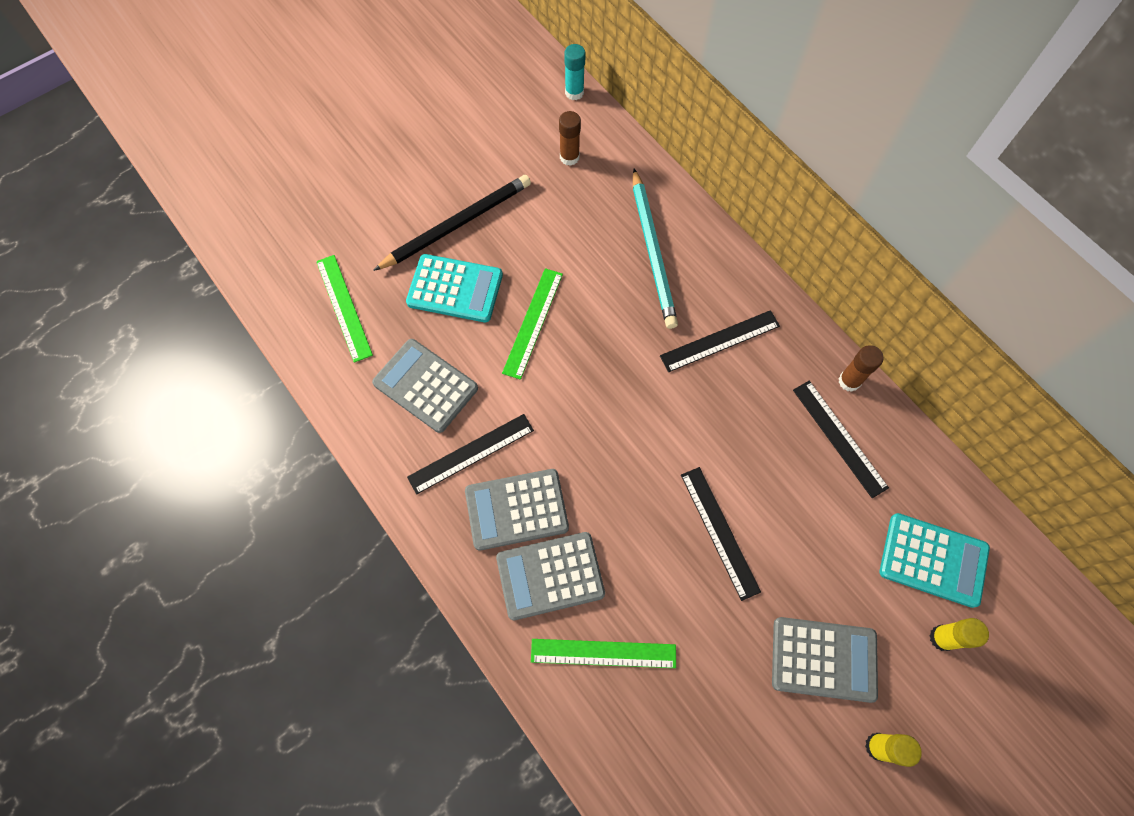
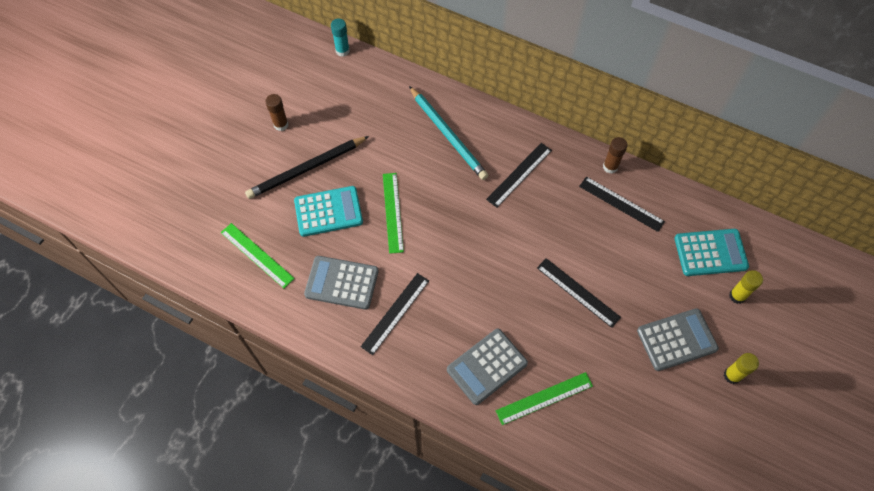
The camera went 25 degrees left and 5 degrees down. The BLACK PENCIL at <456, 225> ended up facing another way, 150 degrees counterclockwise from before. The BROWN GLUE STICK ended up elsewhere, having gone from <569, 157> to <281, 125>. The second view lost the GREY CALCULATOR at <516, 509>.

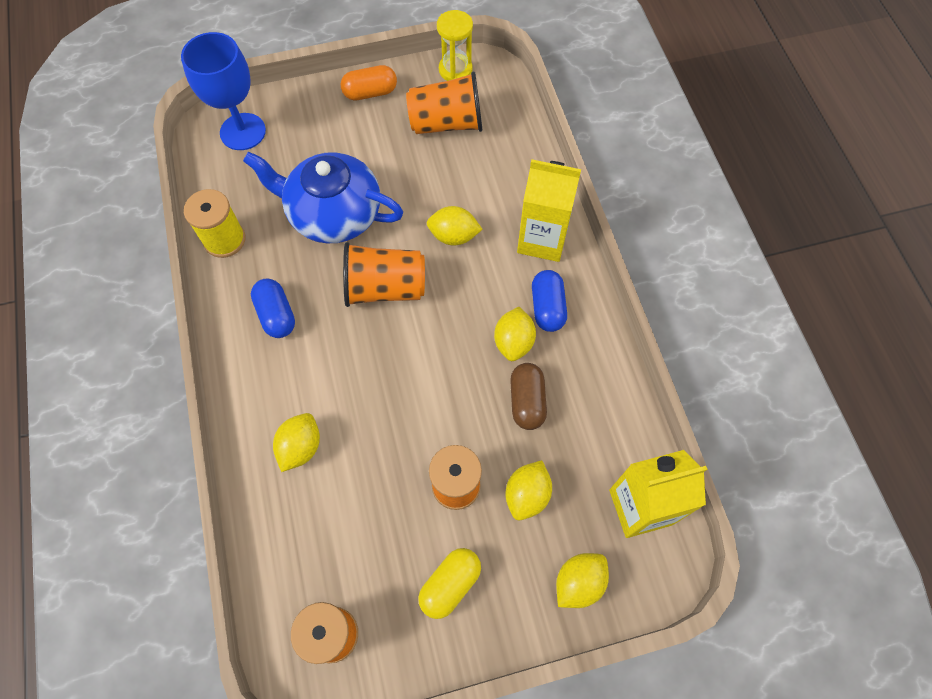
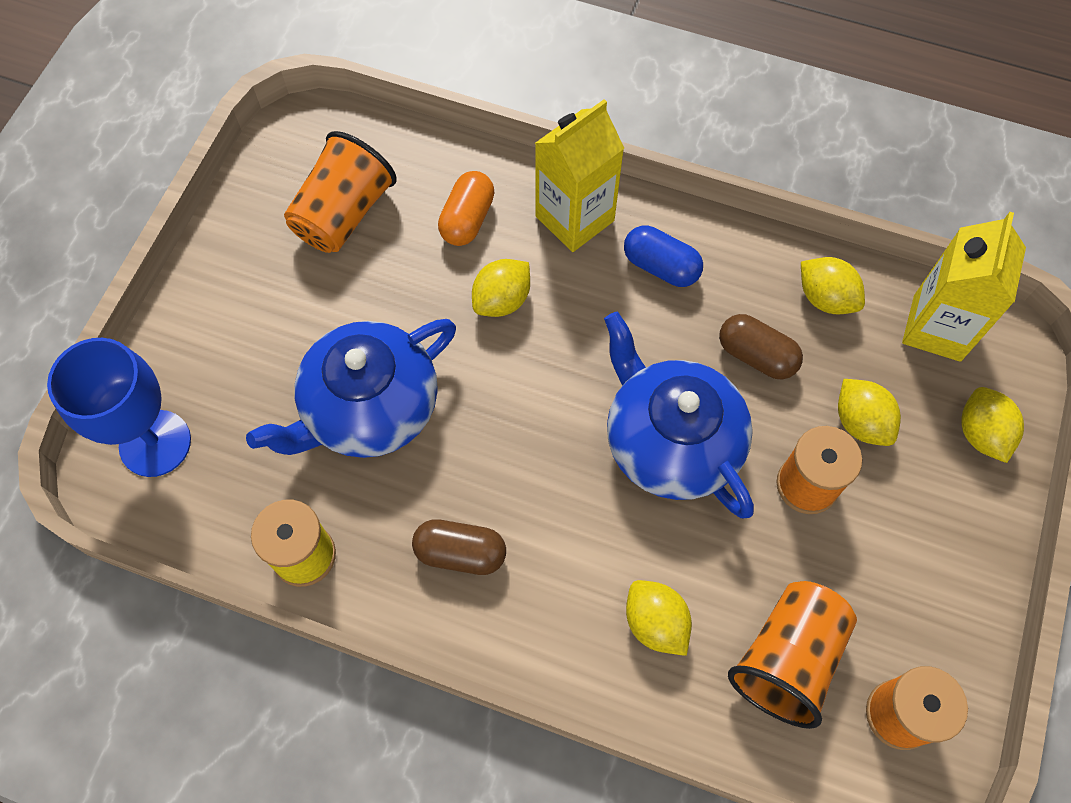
The camera went 55 degrees left and 0 degrees up. What was the BLUE CAPSULE at <276, 315> turned into the BROWN CAPSULE at <460, 553>. The ORANGE CAPSULE ended up elsewhere, having gone from <370, 93> to <467, 219>. The second view gained the BLUE TEAPOT at <670, 441>. The ORANGE CUP ended up elsewhere, having gone from <385, 288> to <787, 658>. The YELLOW LEMON ended up elsewhere, having gone from <513, 342> to <825, 298>. The second view lost the YELLOW CAPSULE at <450, 584>. The second view lost the YELLOW HOURGLASS at <455, 70>.

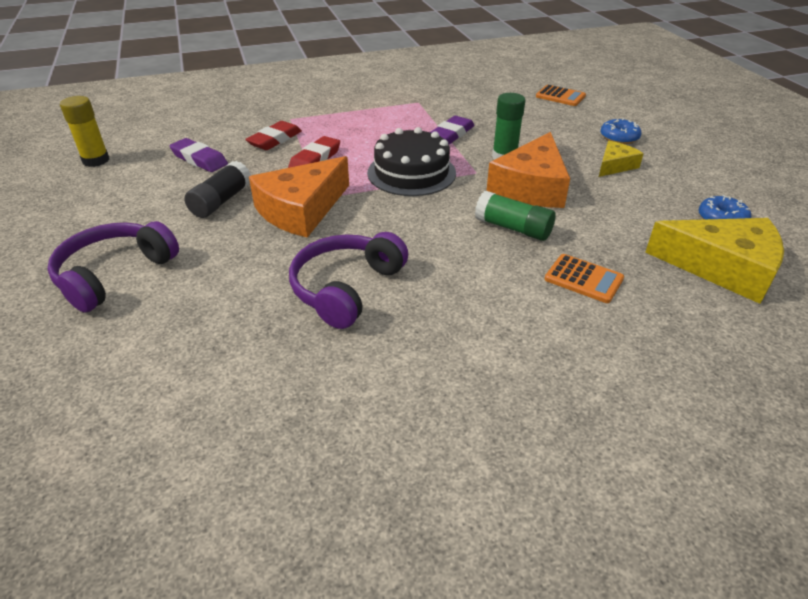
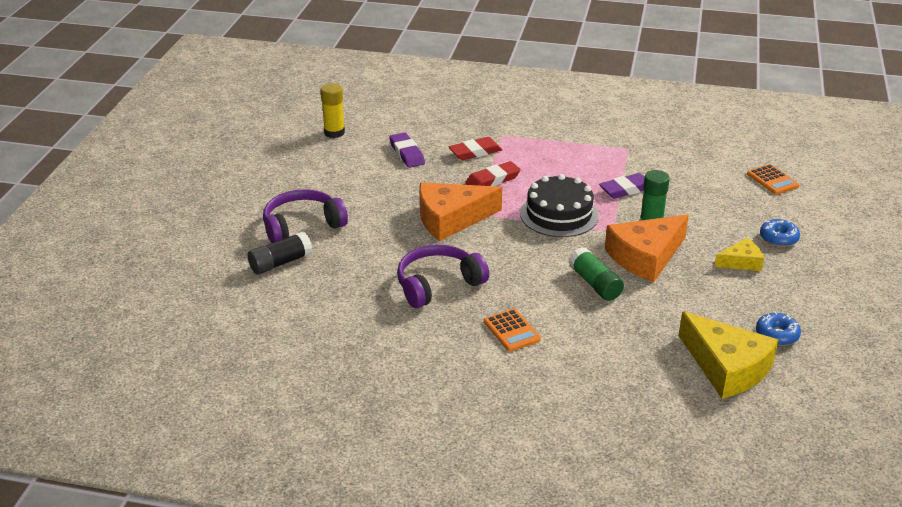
The camera went 30 degrees right and 5 degrees down. The BLACK GLUE STICK ended up elsewhere, having gone from <221, 201> to <280, 263>. The ORANGE CALCULATOR ended up elsewhere, having gone from <583, 279> to <512, 331>.

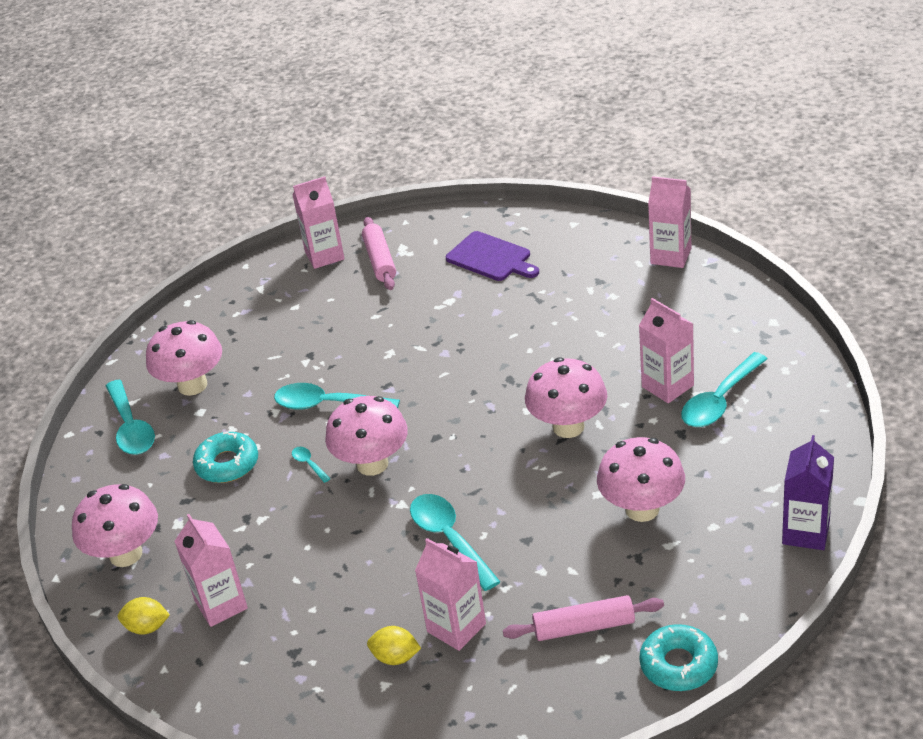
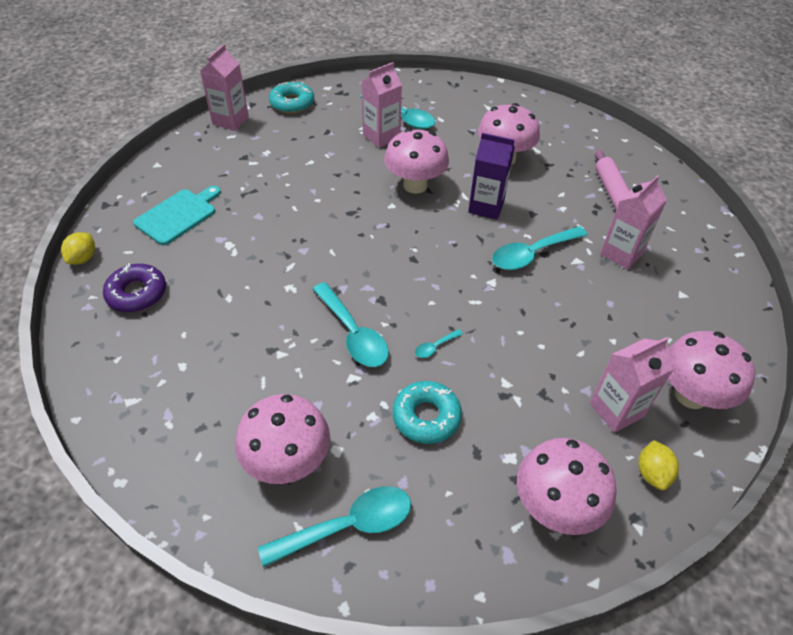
The camera went 95 degrees left and 10 degrees up. The YELLOW LEMON ended up elsewhere, having gone from <395, 657> to <83, 258>. Where the PINK ROLLING PIN stood at <379, 260>, the PURPLE DONUT came to stand at <137, 293>. What was the PURPLE CUTTING BOARD at <491, 258> turned into the TURQUOISE CUTTING BOARD at <178, 215>. The TURQUOISE DONUT ended up elsewhere, having gone from <678, 665> to <292, 103>. The TURQUOISE SPOON at <327, 405> ended up facing another way, 45 degrees counterclockwise from before. The PURPLE CARTON ended up elsewhere, having gone from <806, 532> to <486, 207>. The PINK MUSHROOM ended up elsewhere, having gone from <372, 464> to <690, 395>. The second view lost the PINK CARTON at <324, 255>.

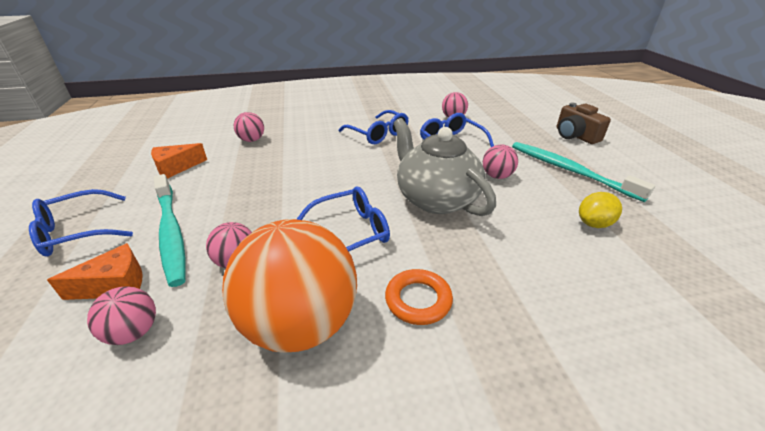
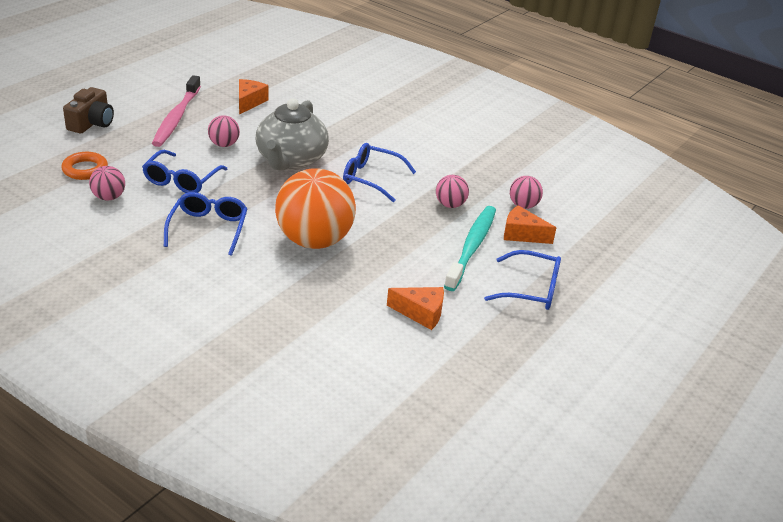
The camera went 135 degrees left and 0 degrees up. The ORANGE RING ended up elsewhere, having gone from <418, 300> to <85, 169>. What was the TURQUOISE TOOTHBRUSH at <569, 170> turned into the PINK TOOTHBRUSH at <176, 118>. Where the YELLOW LEMON stood at <594, 224>, the ORANGE CHEESE came to stand at <249, 102>. The ORANGE BALL ended up elsewhere, having gone from <300, 324> to <314, 240>. The second view lost the PINK BALL at <252, 140>.

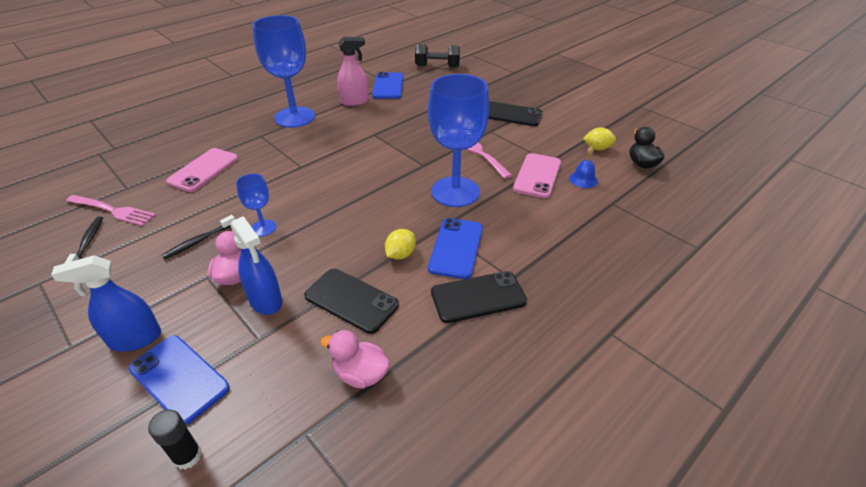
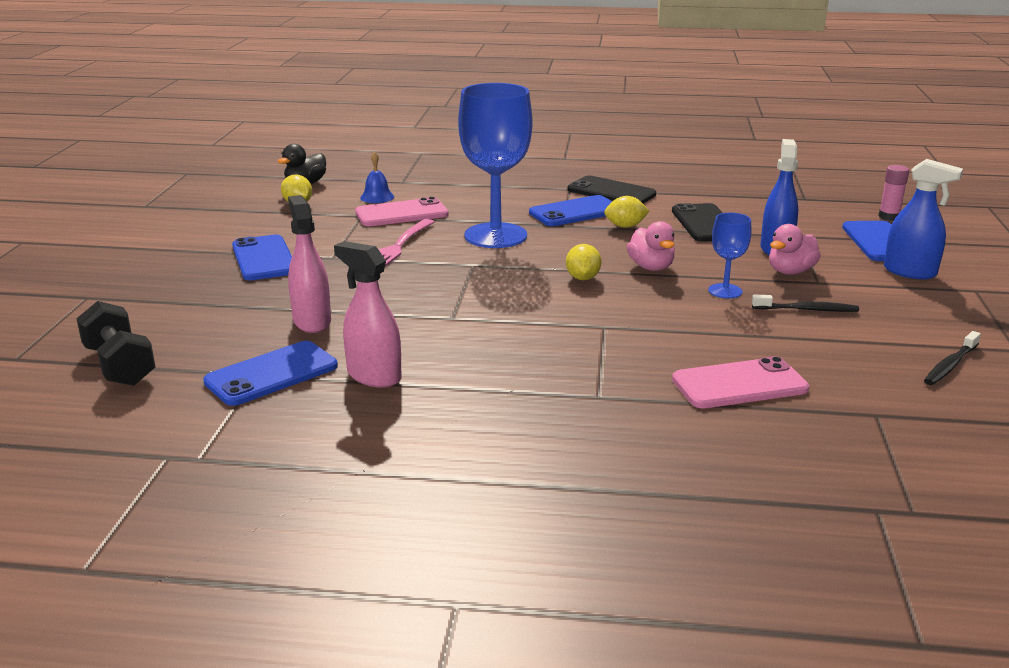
The camera went 130 degrees left and 15 degrees down. What was the BLACK PHONE at <511, 114> turned into the BLUE PHONE at <264, 259>. The second view gained the PINK SPRAY BOTTLE at <312, 321>. The second view gained the YELLOW LEMON at <582, 278>. The PINK DUCK ended up elsewhere, having gone from <360, 374> to <651, 267>. What was the BLACK GLUE STICK at <187, 456> turned into the PINK GLUE STICK at <889, 217>. The second view lost the PINK FORK at <113, 210>. The second view lost the BLUE GOBLET at <294, 117>.

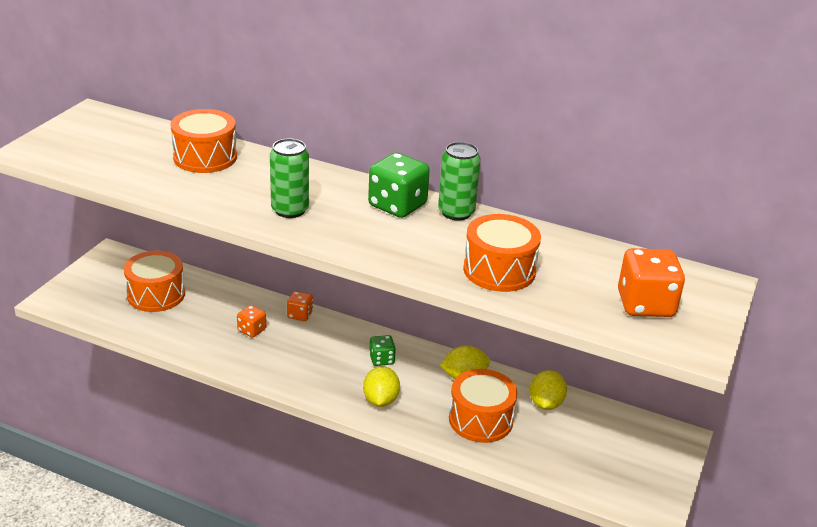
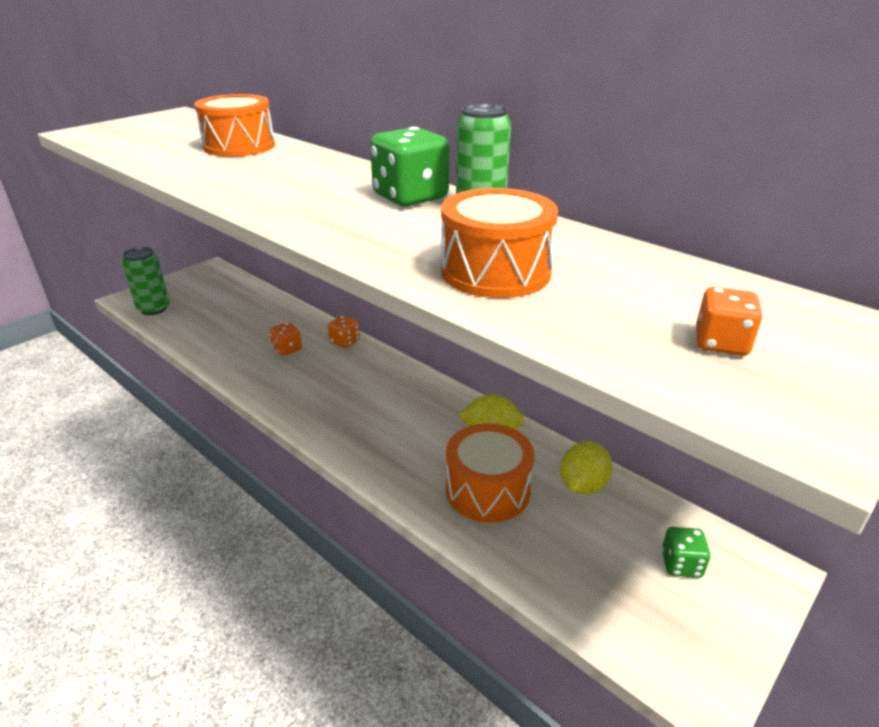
The camera went 20 degrees right and 0 degrees up. The GREEN CAN ended up elsewhere, having gone from <290, 210> to <154, 309>. The GREEN DICE ended up elsewhere, having gone from <381, 359> to <681, 564>. The size of the ORANGE DICE at <645, 304> changed by a factor of 0.54. The second view lost the ORANGE DRUM at <156, 295>. The second view lost the YELLOW LEMON at <380, 400>.

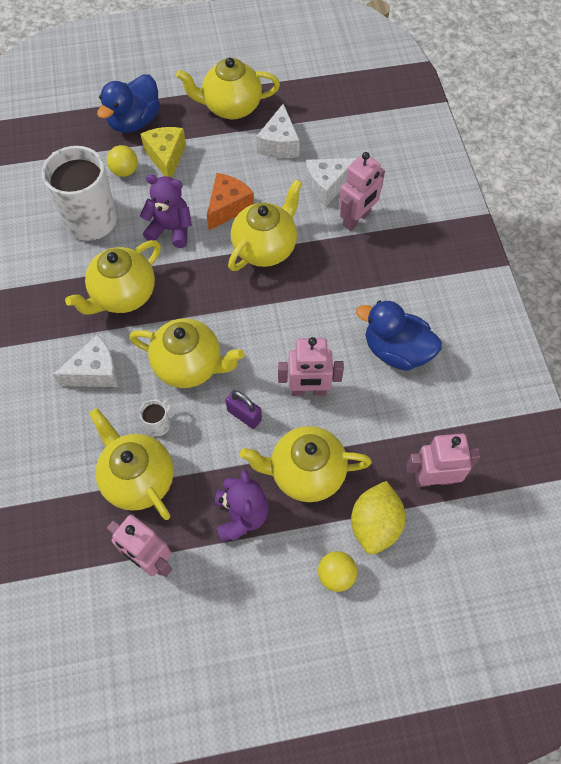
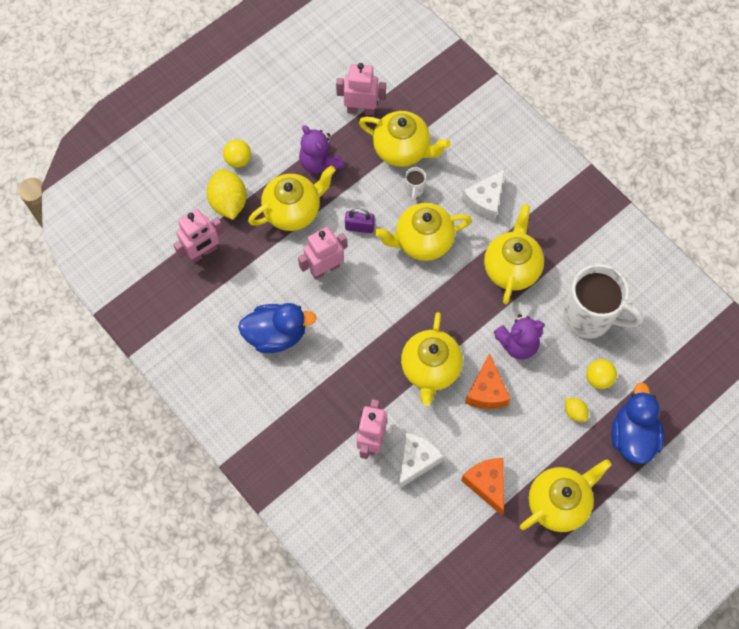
The camera went 150 degrees right and 5 degrees up. What was the WHITE CHEESE at <279, 144> turned into the ORANGE CHEESE at <486, 484>. Where the YELLOW CHEESE stood at <166, 157>, the YELLOW LEMON came to stand at <574, 412>.

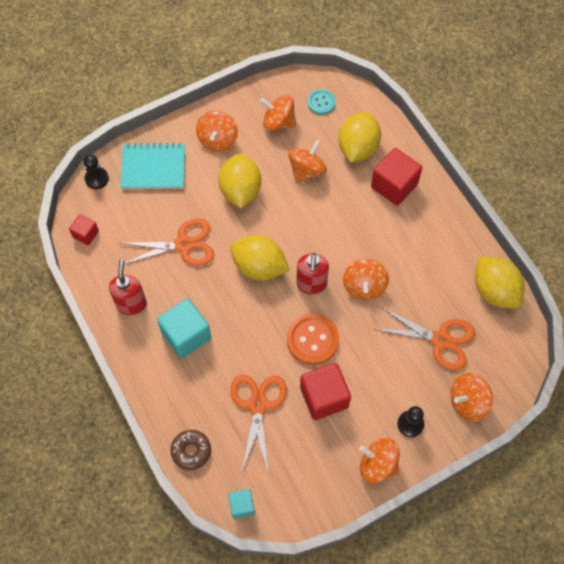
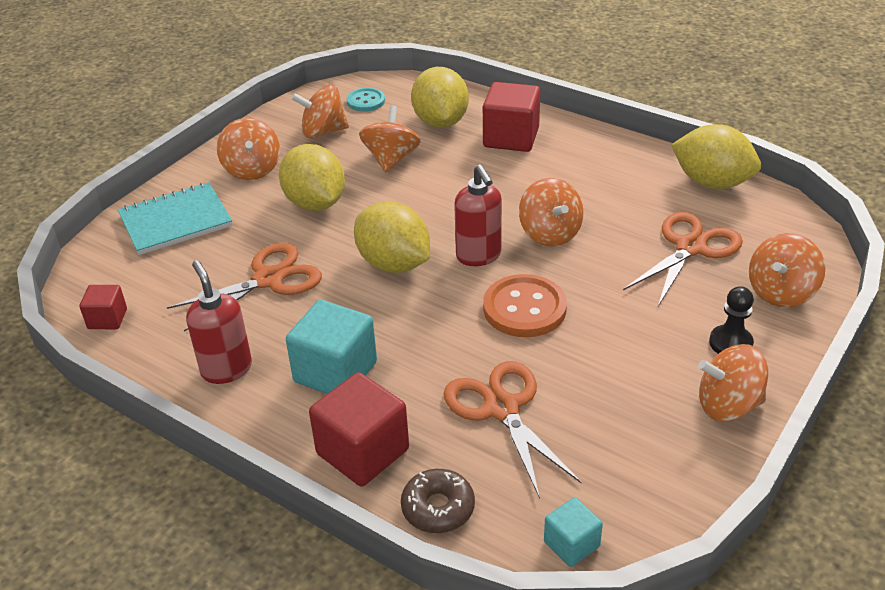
The camera went 25 degrees left and 25 degrees down. The RED CUBE ended up elsewhere, having gone from <324, 397> to <363, 451>. The YELLOW LEMON at <259, 267> ended up facing another way, 45 degrees clockwise from before. The ORANGE SCISSORS at <440, 340> ended up facing another way, 45 degrees counterclockwise from before. The second view lost the BLACK PAWN at <96, 179>.

